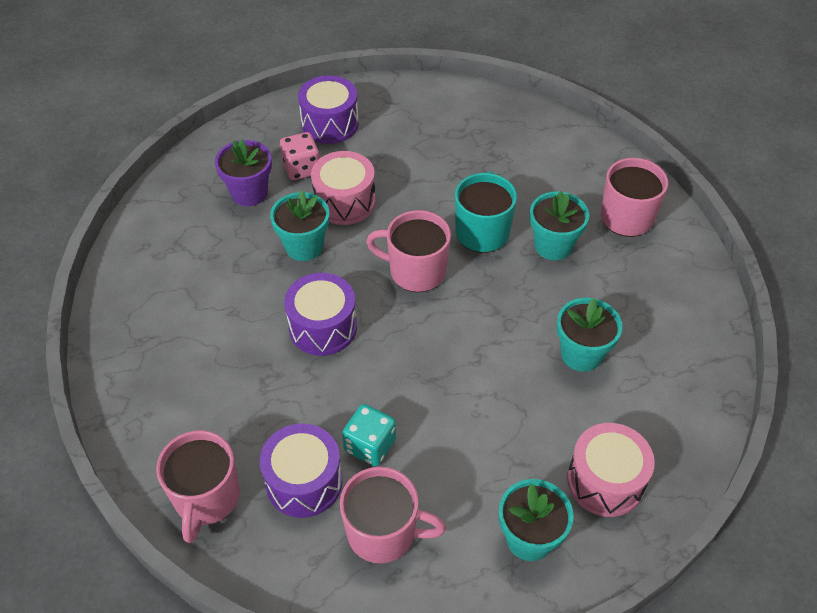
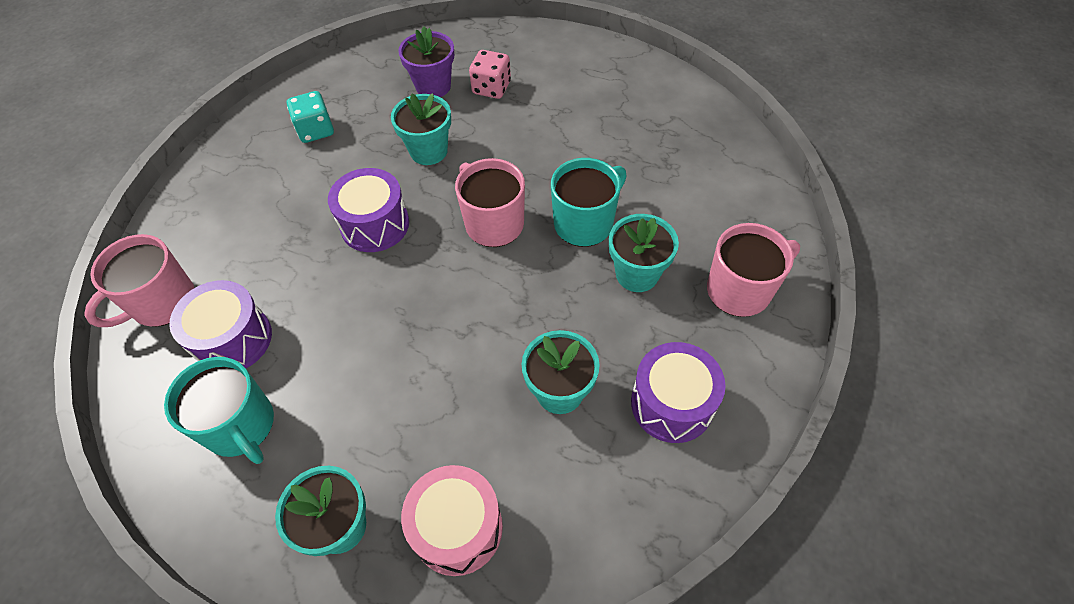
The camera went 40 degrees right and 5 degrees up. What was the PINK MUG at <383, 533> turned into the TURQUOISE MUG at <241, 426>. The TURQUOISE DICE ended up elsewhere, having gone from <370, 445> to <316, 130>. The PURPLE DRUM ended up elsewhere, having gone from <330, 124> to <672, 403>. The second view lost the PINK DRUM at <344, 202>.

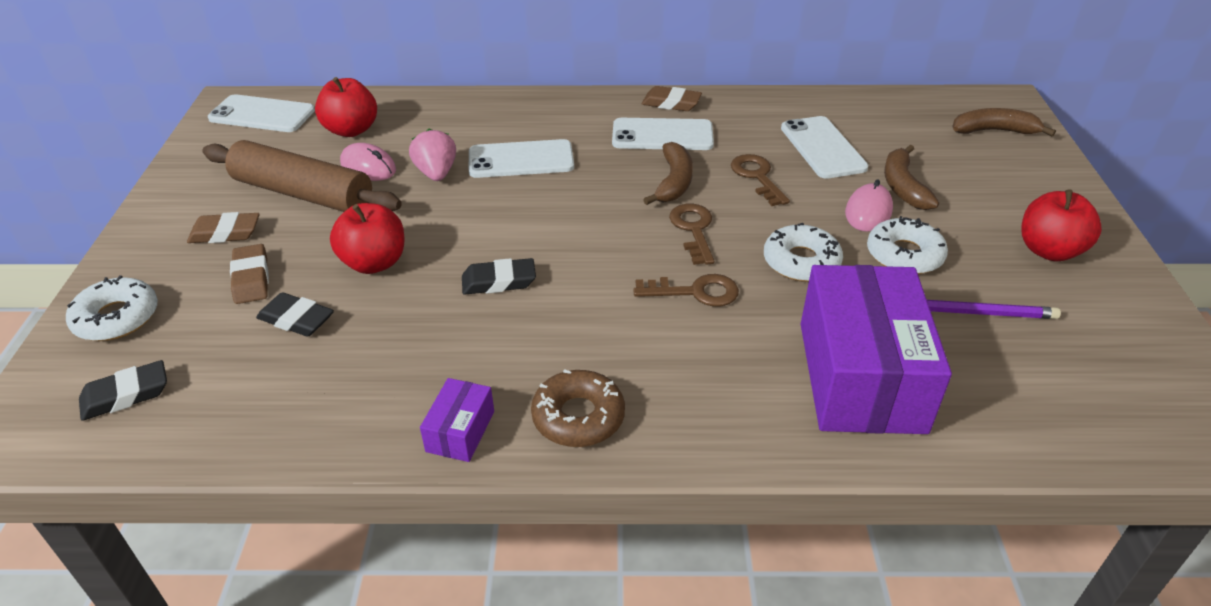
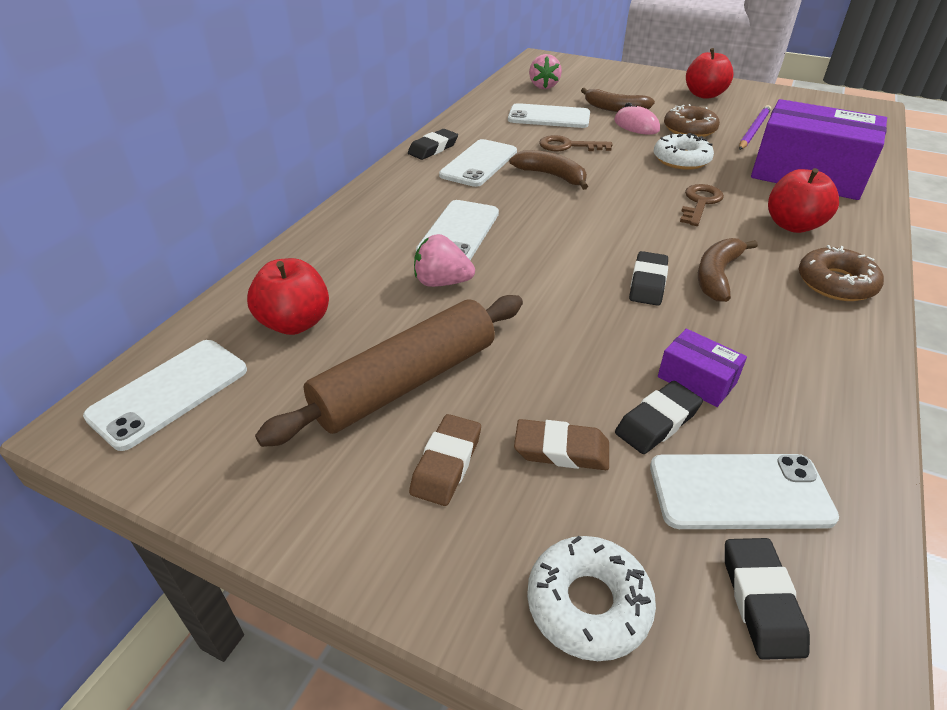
The camera went 65 degrees left and 0 degrees up. What was the BROWN ERASER at <671, 103> turned into the BLACK ERASER at <433, 148>. The second view gained the PINK STRAWBERRY at <543, 86>. The second view gained the WHITE PHONE at <739, 491>. The PURPLE BOX ended up elsewhere, having gone from <460, 431> to <696, 380>. What was the WHITE DONUT at <904, 255> turned into the BROWN DONUT at <689, 129>. The BROWN BANANA ended up elsewhere, having gone from <994, 131> to <717, 276>. The RED APPLE ended up elsewhere, having gone from <374, 263> to <793, 225>. The second view lost the PINK MOUSE at <368, 167>. The second view lost the BROWN KEY at <693, 230>.

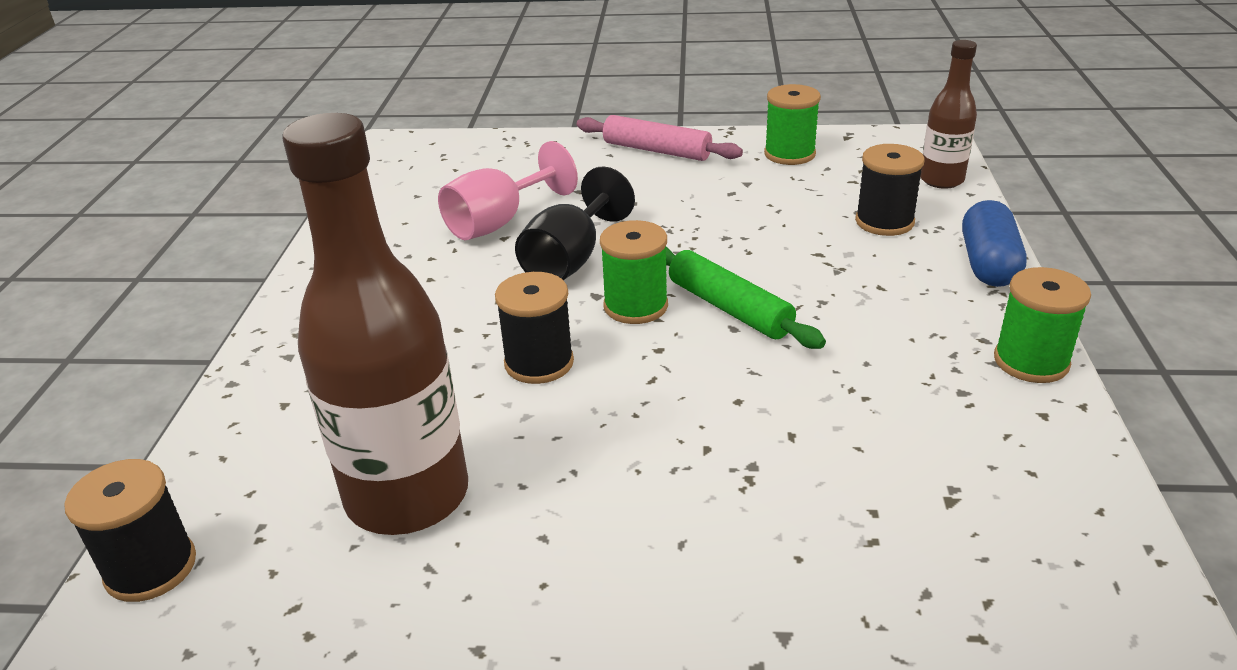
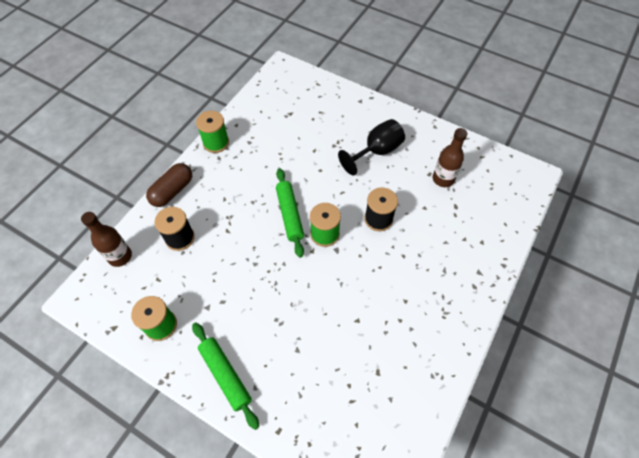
The camera went 155 degrees left and 25 degrees up. What was the BLUE CAPSULE at <988, 264> turned into the BROWN CAPSULE at <172, 191>. What was the PINK ROLLING PIN at <657, 150> turned into the GREEN ROLLING PIN at <225, 375>. The BLACK GOBLET ended up elsewhere, having gone from <570, 260> to <376, 151>. The size of the BROWN BOTTLE at <407, 496> changed by a factor of 0.53. The second view lost the BLACK SPOOL at <151, 568>. The second view lost the PINK GOBLET at <499, 222>.

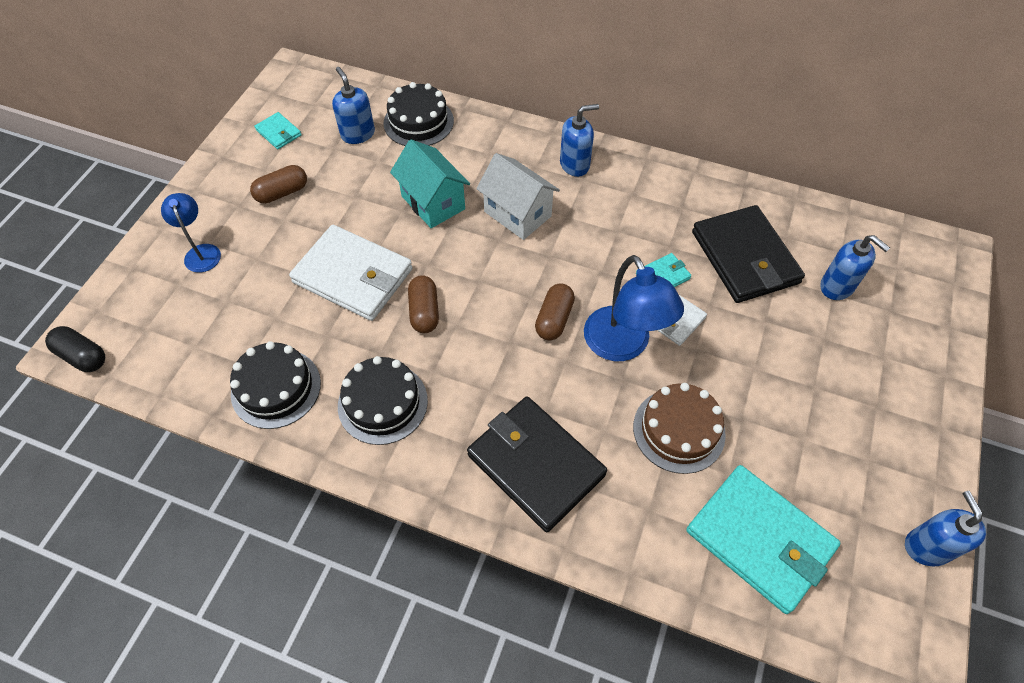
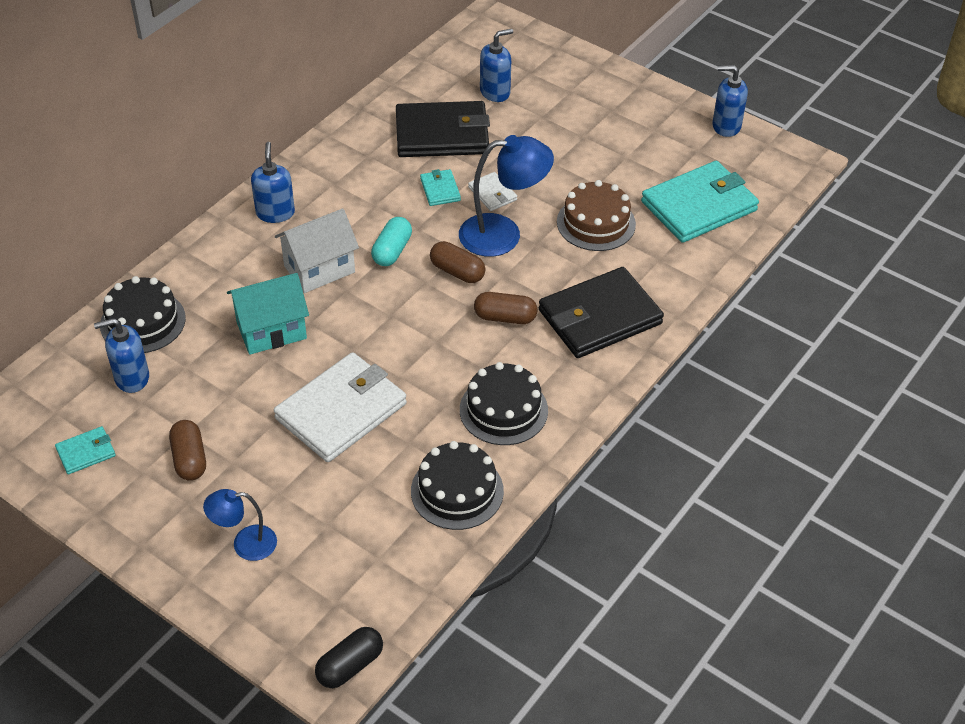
The camera went 75 degrees left and 10 degrees down. The second view gained the TURQUOISE CAPSULE at <392, 251>. The BROWN CAPSULE ended up elsewhere, having gone from <424, 312> to <505, 317>.

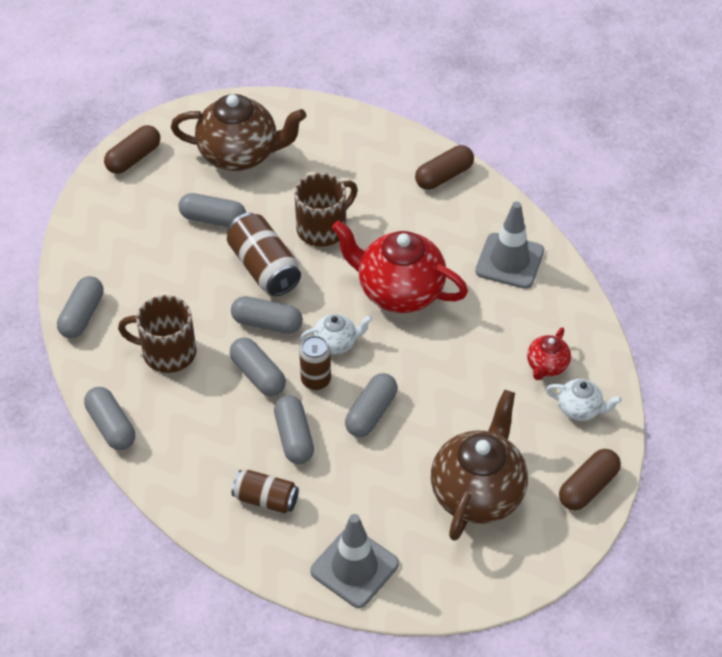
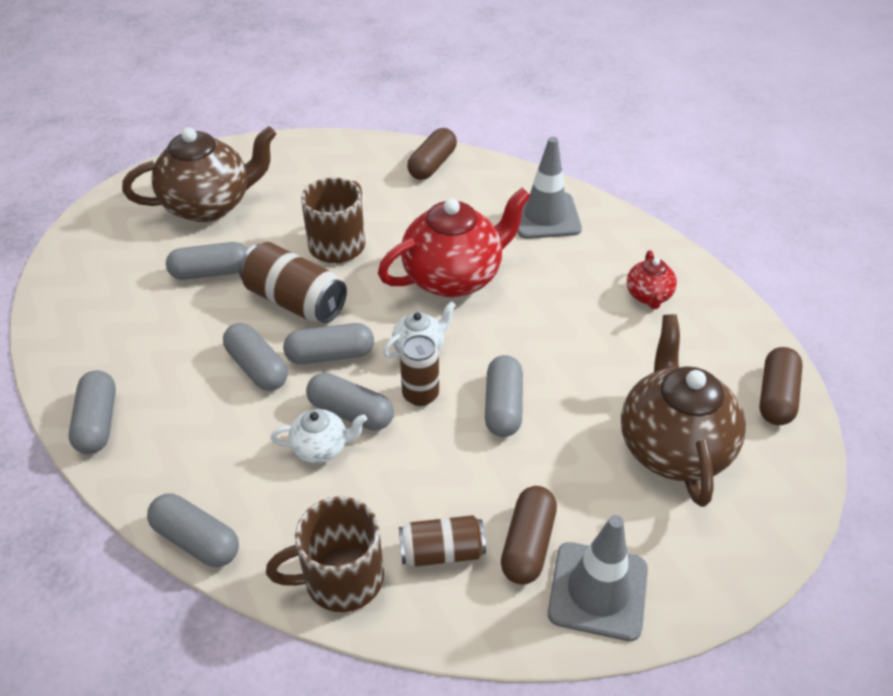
The camera went 25 degrees left and 5 degrees down. The GREY CAPSULE ended up elsewhere, having gone from <294, 437> to <257, 367>. The BROWN MUG ended up elsewhere, having gone from <167, 352> to <341, 578>. The WHITE TEAPOT ended up elsewhere, having gone from <580, 409> to <321, 448>. The RED TEAPOT at <398, 291> ended up facing another way, 150 degrees clockwise from before. The BROWN CAPSULE ended up elsewhere, having gone from <133, 158> to <527, 544>.

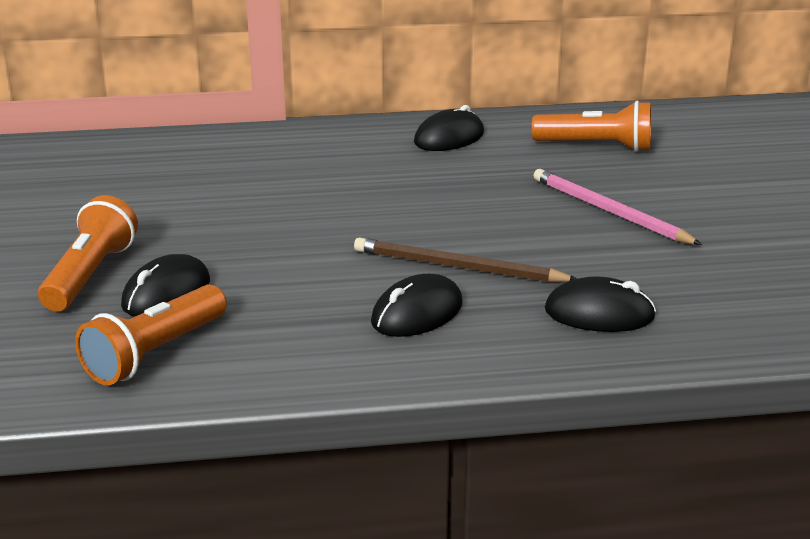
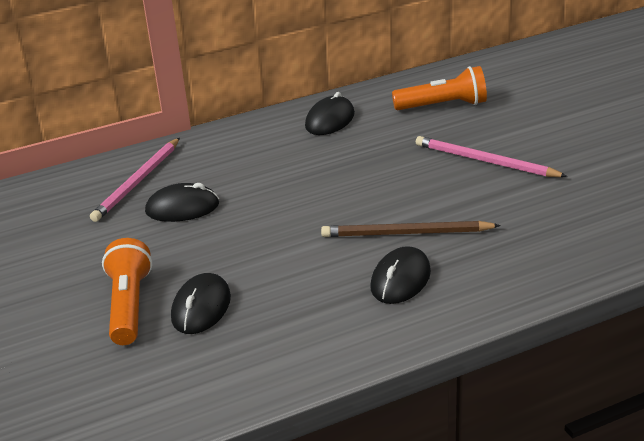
The camera went 15 degrees left and 5 degrees up. The second view gained the PINK PENCIL at <137, 182>. The BLACK MOUSE ended up elsewhere, having gone from <599, 313> to <182, 208>. The second view lost the ORANGE FLASHLIGHT at <155, 354>.

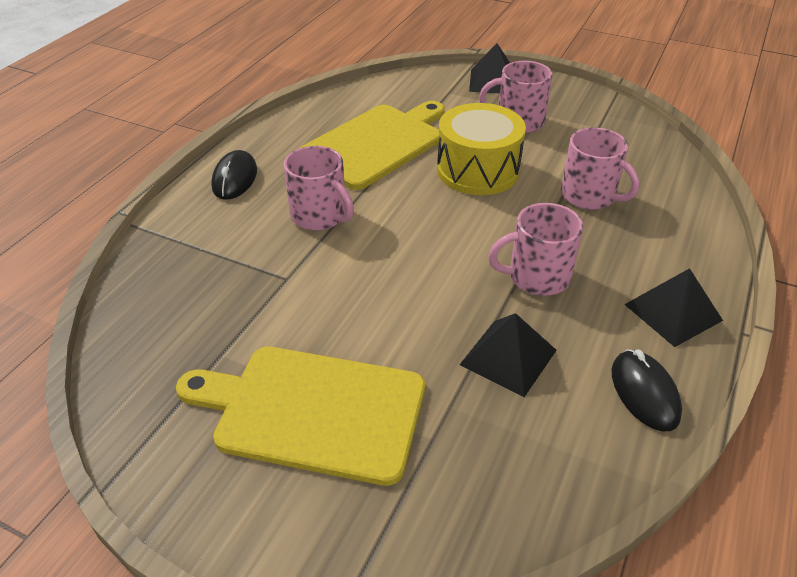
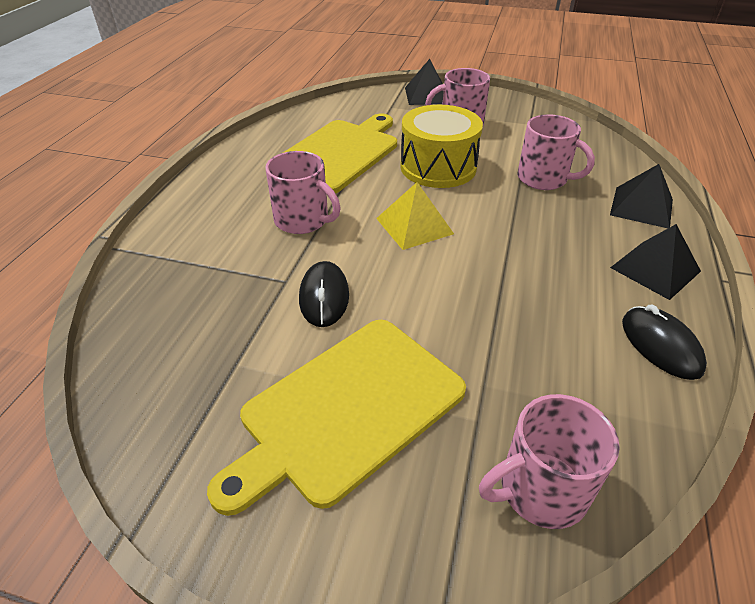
The camera went 10 degrees left and 0 degrees up. The YELLOW CUTTING BOARD at <313, 411> ended up facing another way, 45 degrees counterclockwise from before. The BLACK MOUSE ended up elsewhere, having gone from <235, 179> to <324, 297>. The second view gained the YELLOW PYRAMID at <414, 226>. The PINK MUG ended up elsewhere, having gone from <537, 277> to <540, 490>. The BLACK PYRAMID ended up elsewhere, having gone from <508, 357> to <642, 207>.

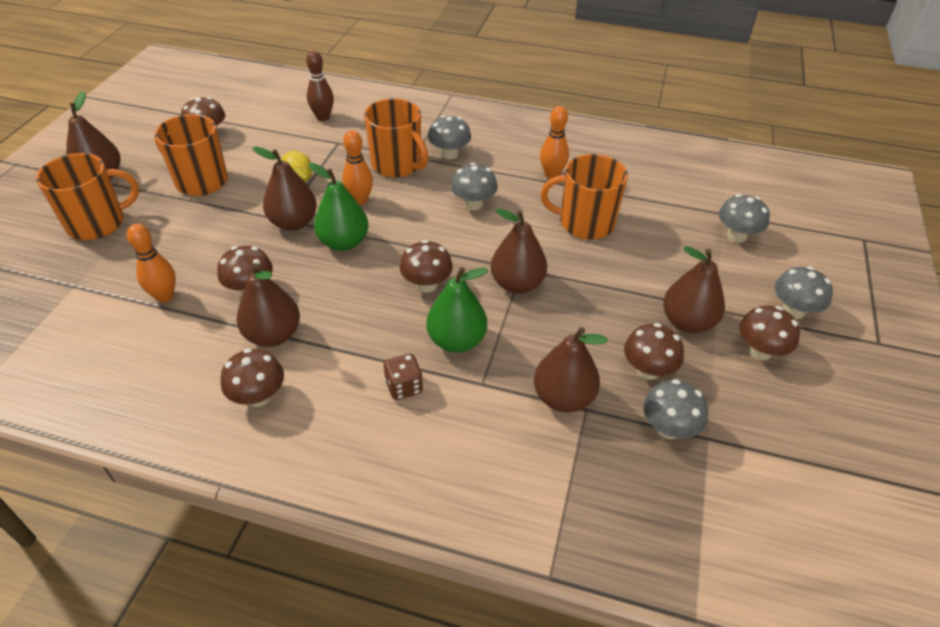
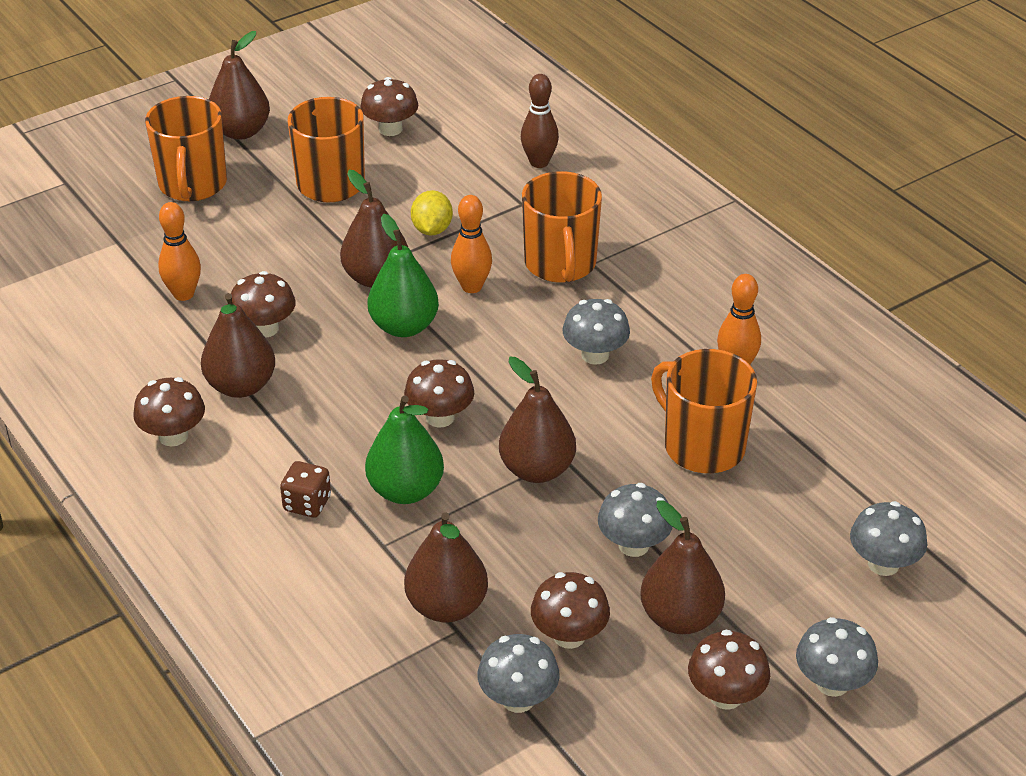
The camera went 40 degrees right and 5 degrees down. The ORANGE MUG at <98, 223> ended up facing another way, 75 degrees clockwise from before. The GREY MUSHROOM ended up elsewhere, having gone from <449, 154> to <633, 545>.

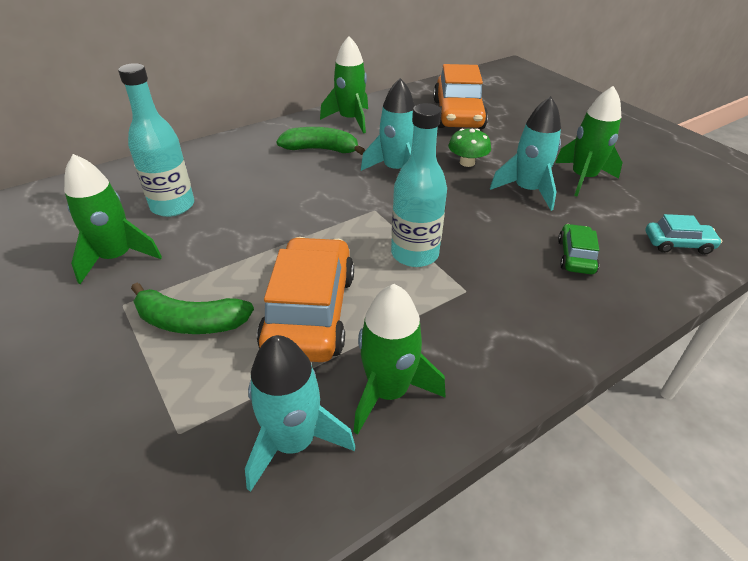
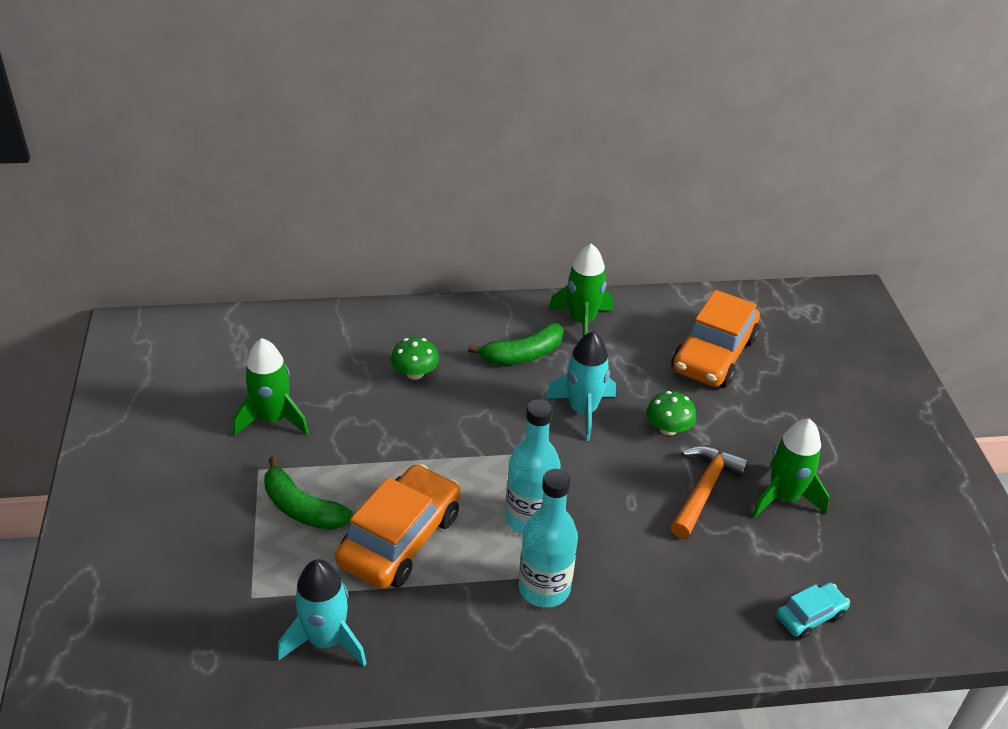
The camera went 25 degrees right and 0 degrees up. The second view gained the GREEN MUSHROOM at <415, 373>. The GREEN BANANA at <321, 149> ended up facing another way, 120 degrees clockwise from before. The TURQUOISE BOTTLE ended up elsewhere, having gone from <172, 206> to <544, 588>. Where the TURQUOISE ROCKET stood at <527, 190>, the ORANGE HAMMER came to stand at <704, 489>. The TURQUOISE CAR at <678, 244> ended up facing another way, 60 degrees counterclockwise from before. The second view lost the GREEN ROCKET at <388, 391>. The second view lost the GREEN CAR at <575, 256>.

